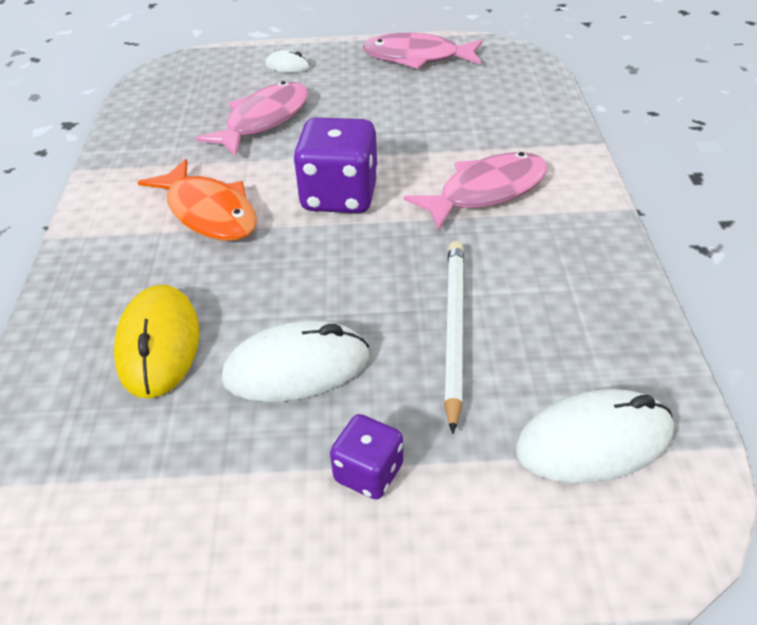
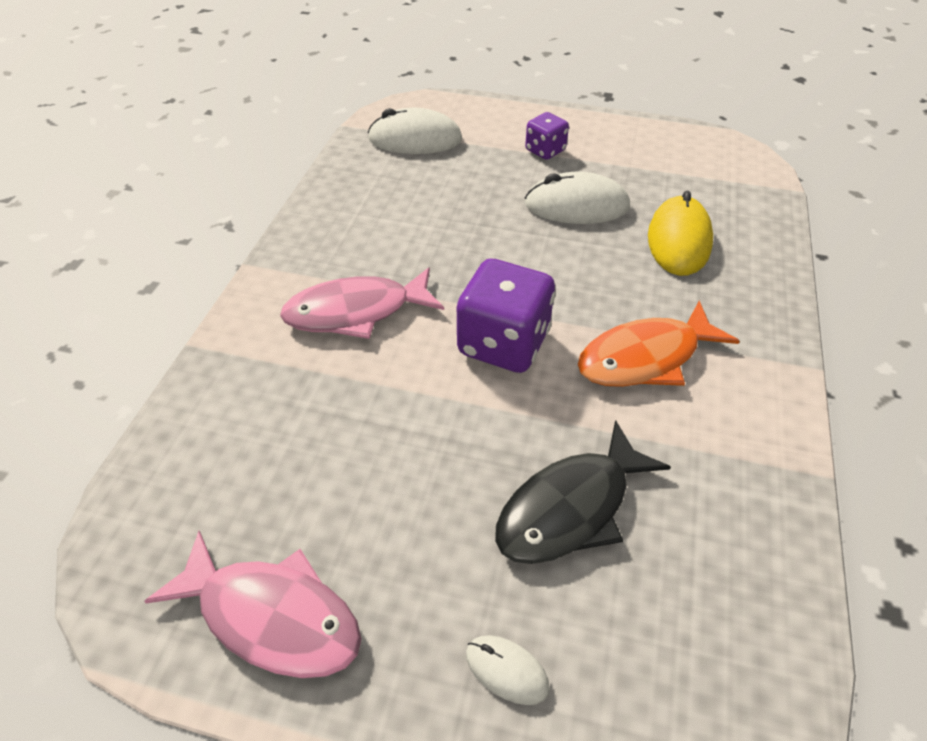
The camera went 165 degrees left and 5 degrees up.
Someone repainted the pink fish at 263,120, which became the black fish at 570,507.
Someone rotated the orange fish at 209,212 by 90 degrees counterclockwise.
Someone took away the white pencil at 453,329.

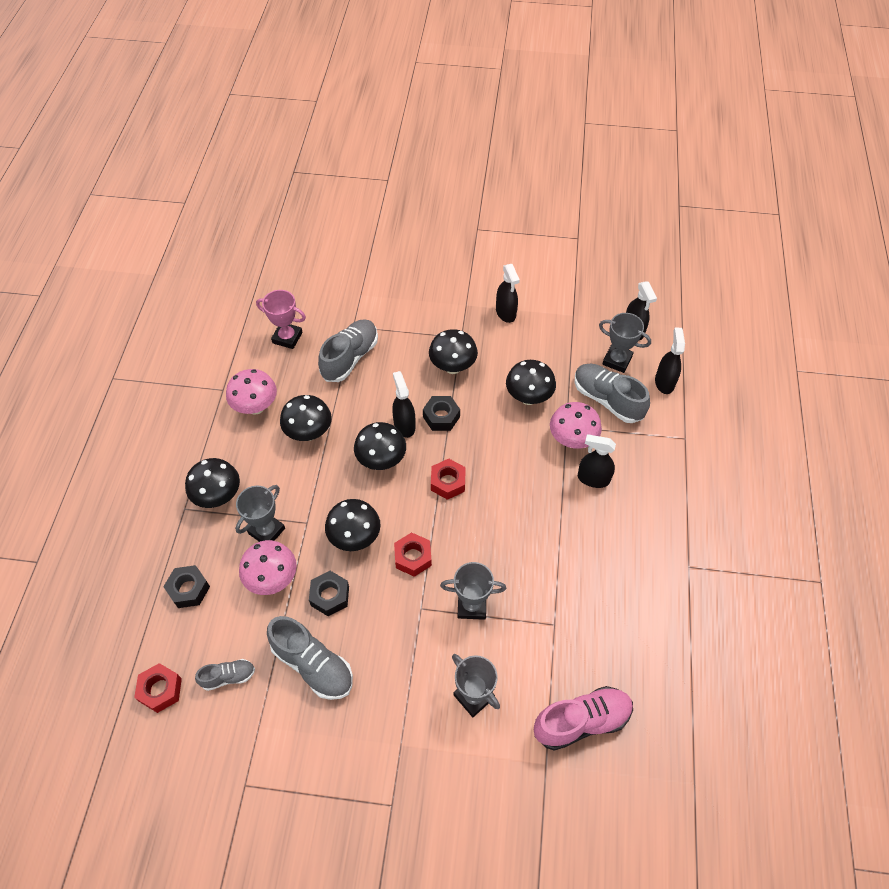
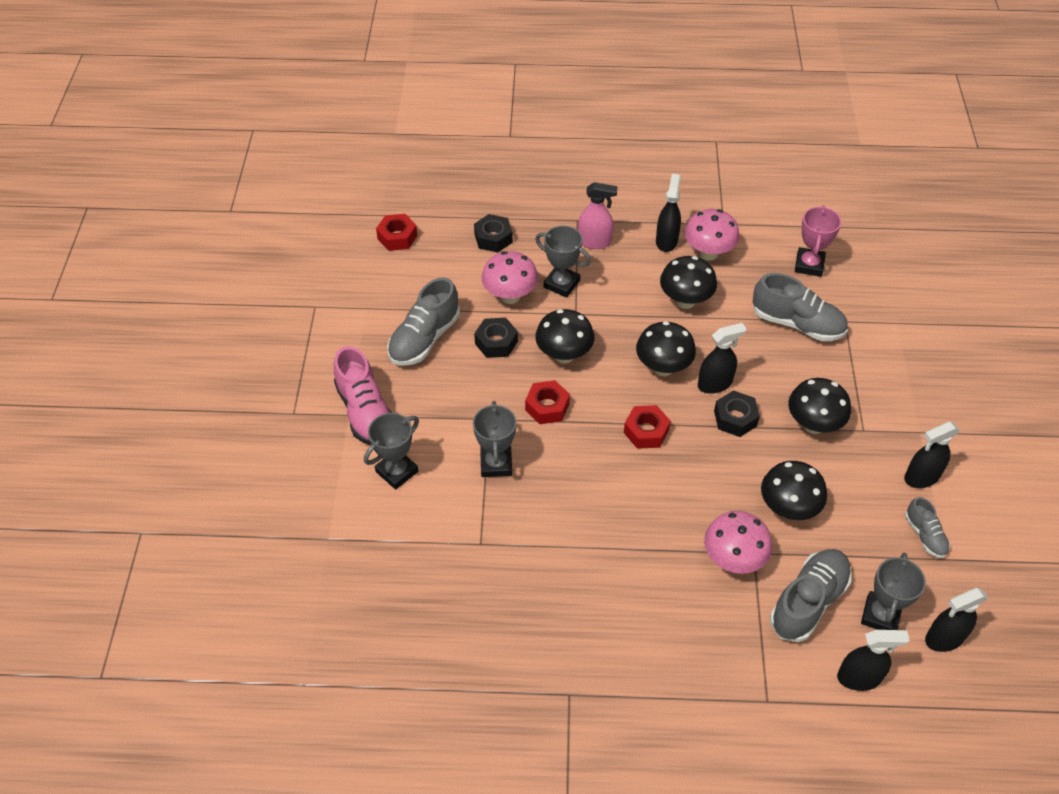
The camera went 85 degrees right and 5 degrees down.
Someone carried the black spray bottle from 593,479 to 666,241.
Someone swapped the black mushroom at 218,496 for the pink spray bottle at 594,242.
Someone carried the grey shoe from 228,677 to 925,535.
Someone carried the pink shoe from 581,721 to 365,412.

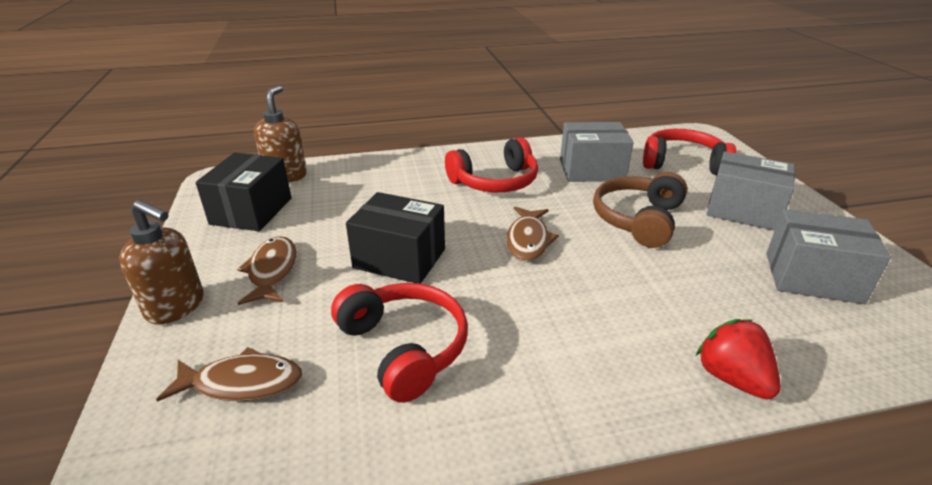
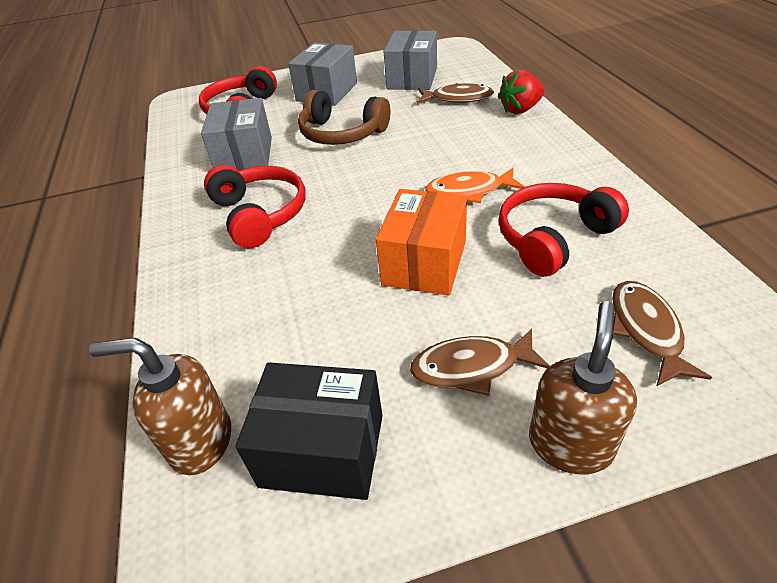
The camera went 90 degrees left and 10 degrees up.
Someone repainted the black box at 399,258, which became the orange box at 424,263.
Someone carried the brown fish from 528,240 to 458,98.
Someone put down the orange fish at 469,191.

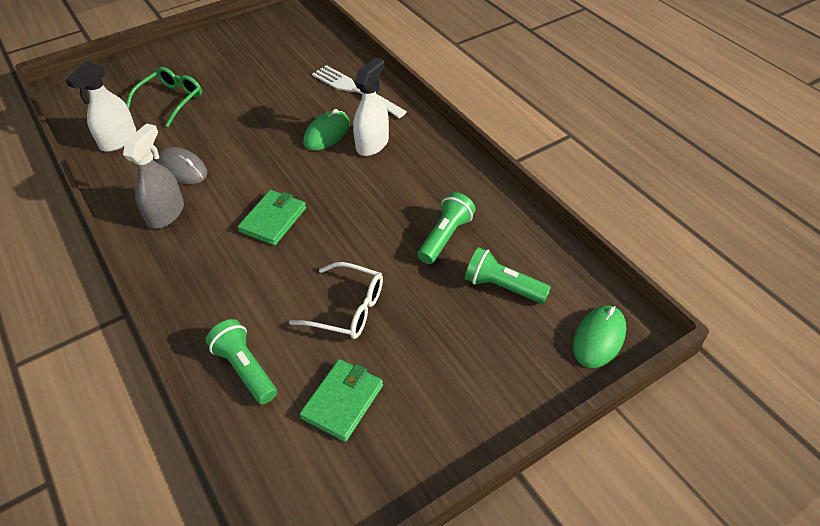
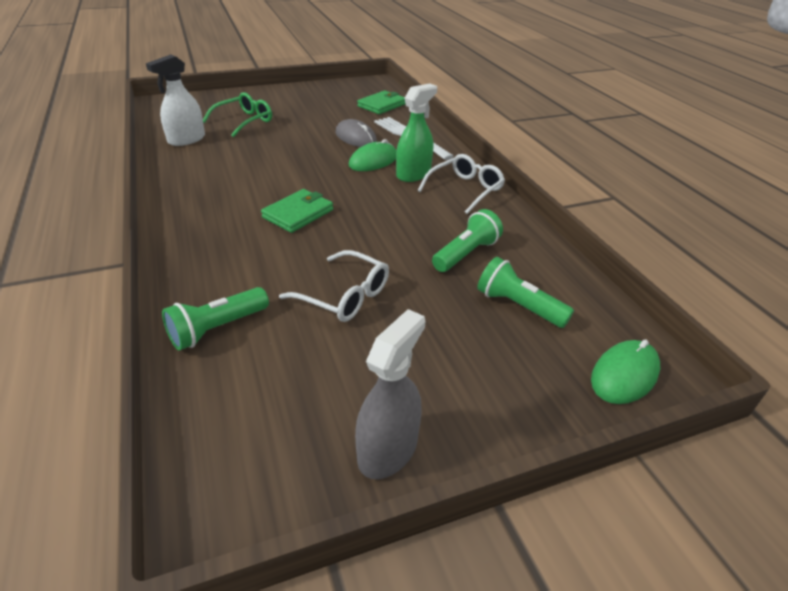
The camera went 10 degrees right and 10 degrees down.
Someone repainted the white spray bottle at 372,144, which became the green spray bottle at 413,174.
Someone carried the grey spray bottle from 166,213 to 387,449.
Someone carried the grey mouse from 182,168 to 355,137.
Someone rotated the green flashlight at 245,369 by 105 degrees counterclockwise.
Someone carried the green wallet from 343,401 to 382,105.
Someone put down the white glasses at 465,190.

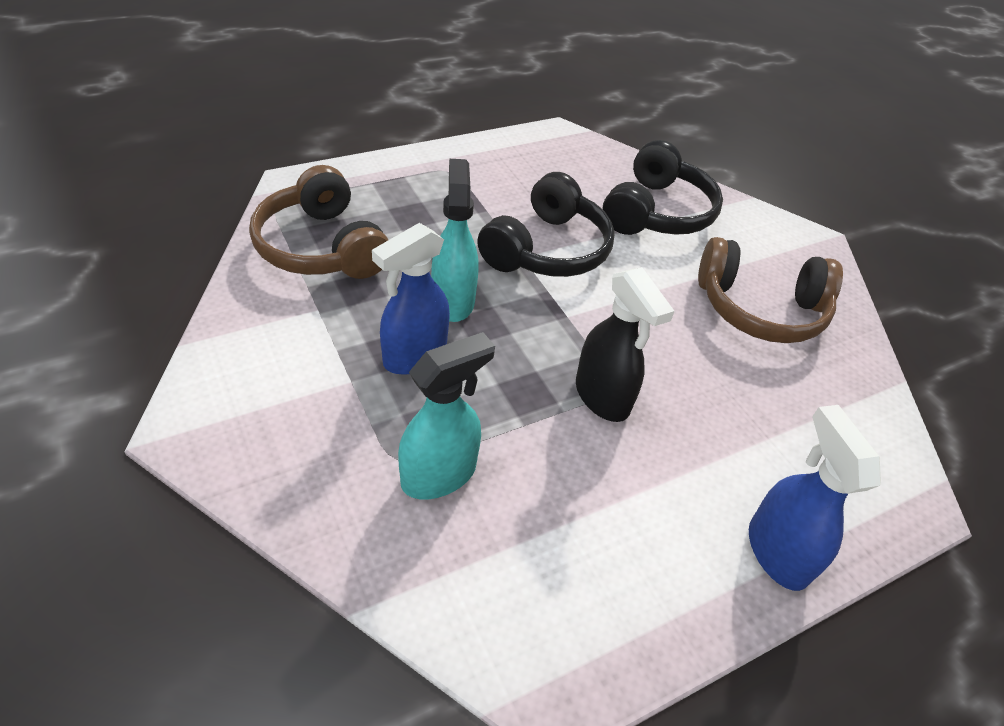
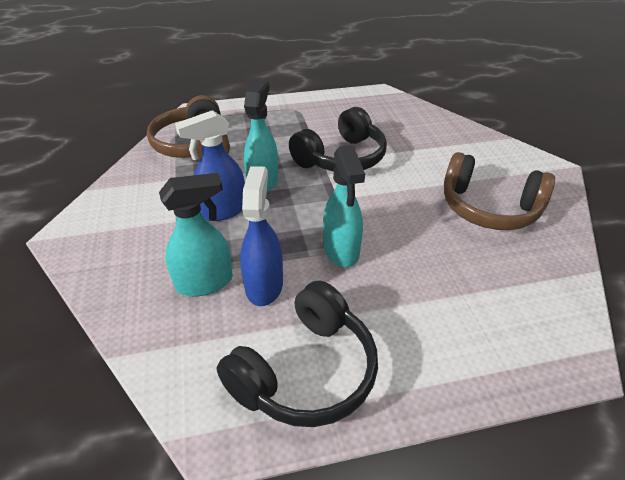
The camera went 20 degrees right and 5 degrees down.
Someone carried the black headphones from 657,212 to 305,371.
Someone repainted the black spray bottle at 602,397, which became the turquoise spray bottle at 341,250.
Someone carried the blue spray bottle from 776,551 to 264,285.

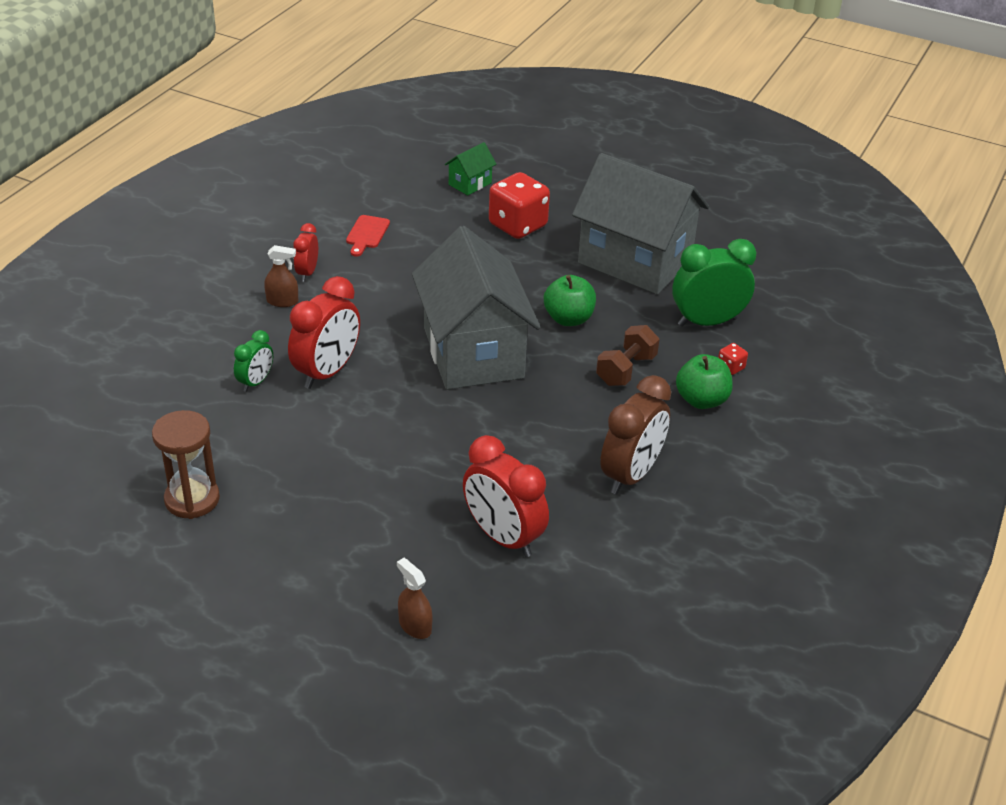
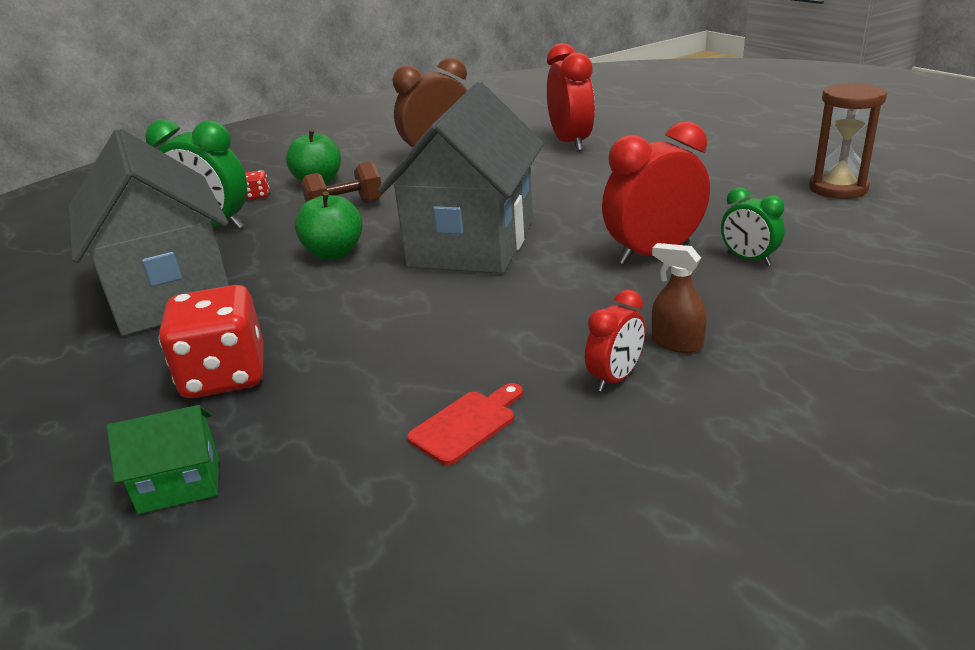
The camera went 145 degrees left and 10 degrees down.
Someone rotated the green clock at 256,382 by 105 degrees counterclockwise.
Someone took away the brown spray bottle at 415,626.

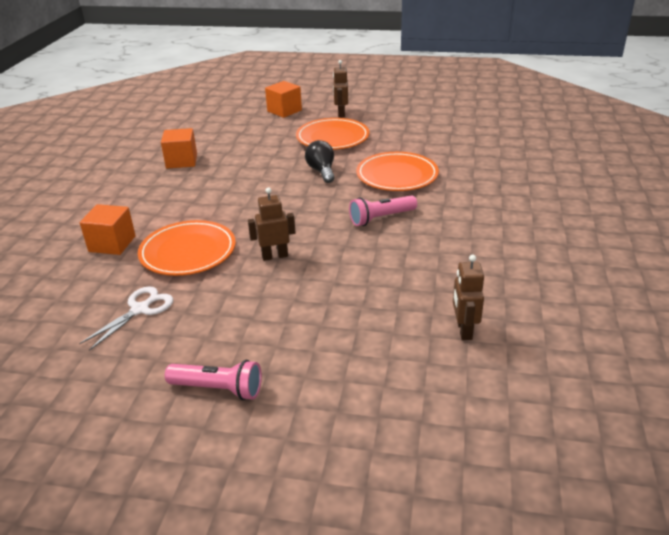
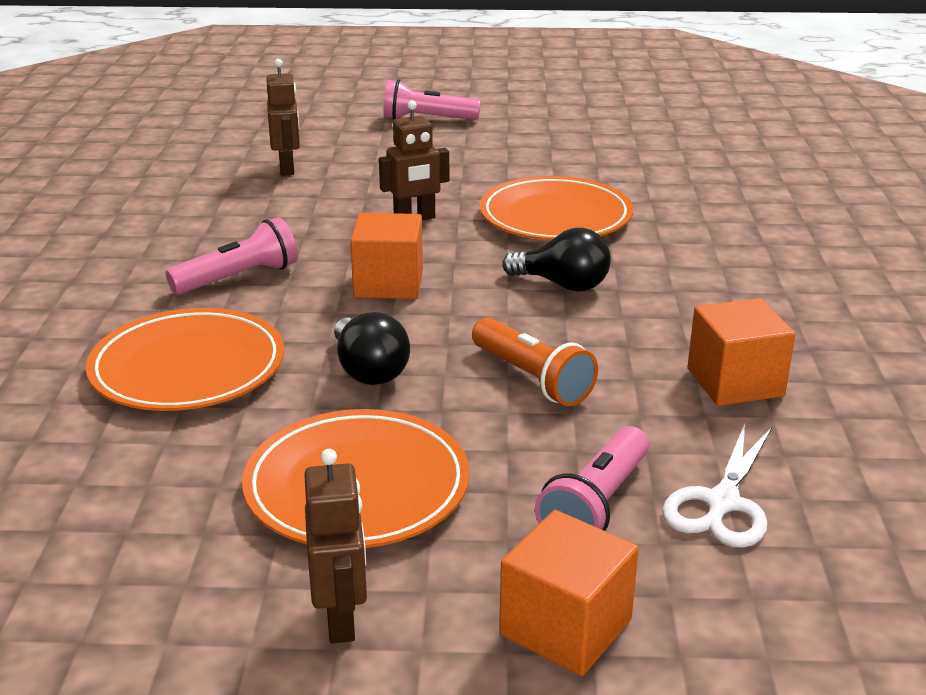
The camera went 170 degrees right and 5 degrees down.
Someone carried the orange cube from 112,244 to 388,284.
Someone carried the brown robot from 464,330 to 287,168.
Someone carried the white scissors from 140,309 to 722,503.
Someone put down the black light bulb at 562,285.
Someone put down the orange flashlight at 532,378.
Someone put down the pink flashlight at 595,505.

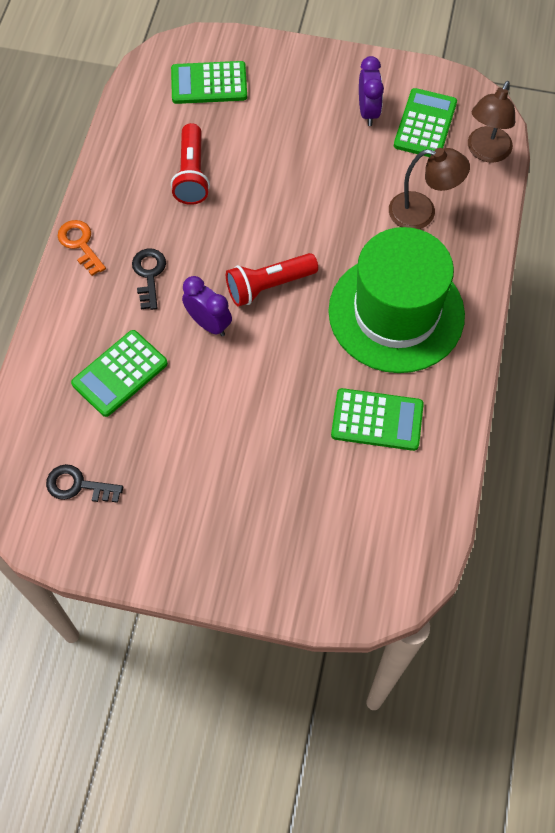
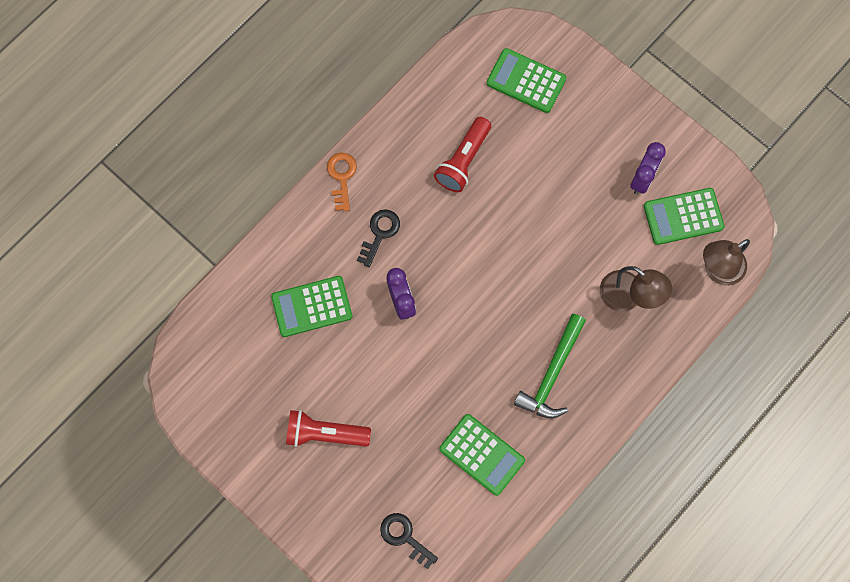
The camera went 30 degrees right and 10 degrees up.
Someone rotated the green calculator at 425,124 by 150 degrees counterclockwise.
Someone swapped the green hat at 396,313 for the green hammer at 552,374.
Someone carried the red flashlight from 268,286 to 325,433.
Someone carried the black key from 78,485 to 404,537.

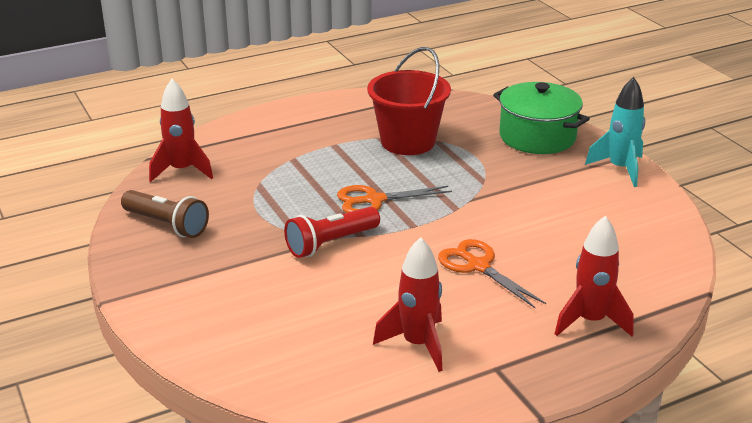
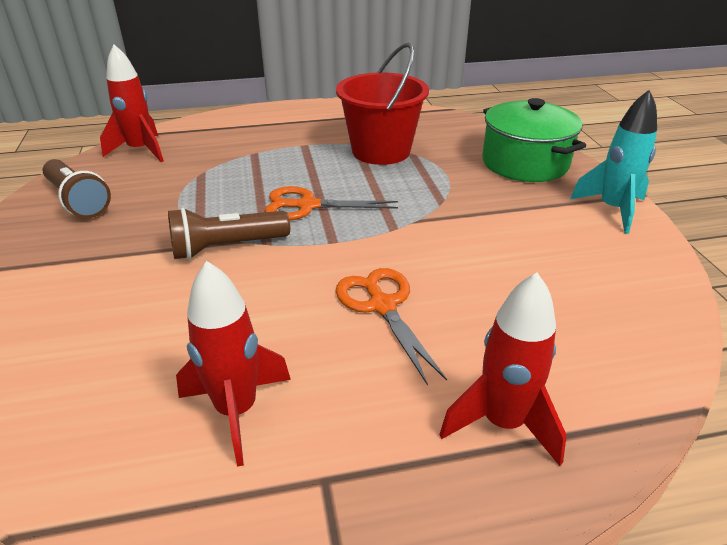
The camera went 15 degrees right and 5 degrees up.
Someone repainted the red flashlight at 330,243, which became the brown flashlight at 226,247.

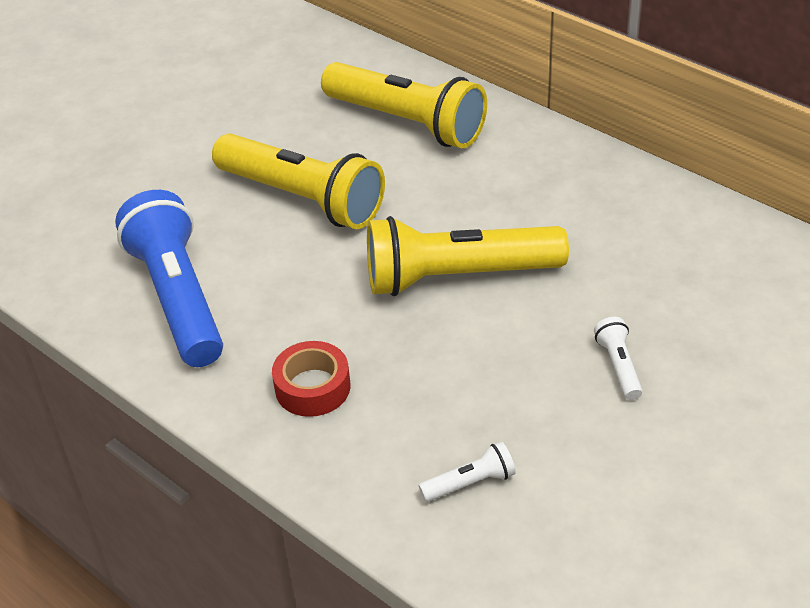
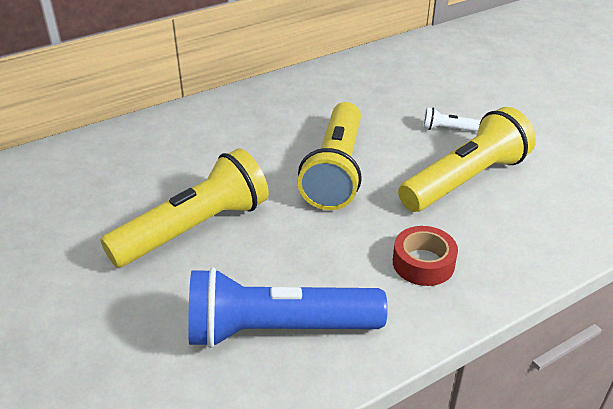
The camera went 75 degrees left and 5 degrees down.
Someone carried the yellow flashlight from 407,122 to 465,180.
Someone took away the white flashlight at 470,483.

